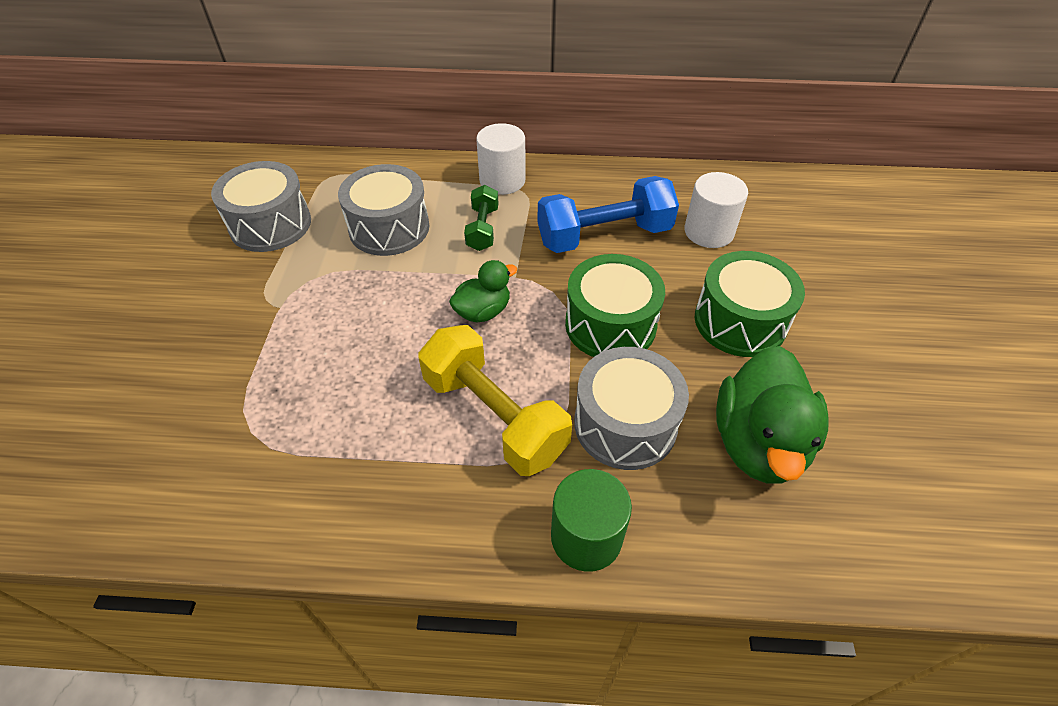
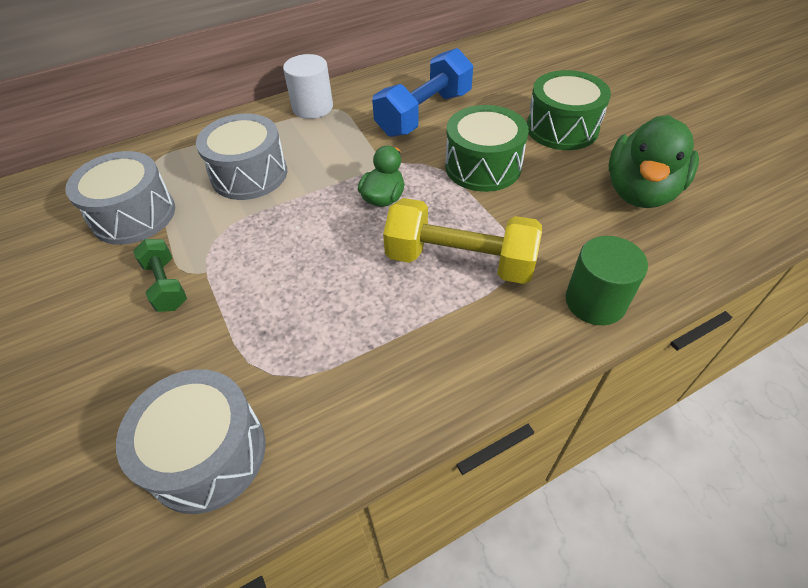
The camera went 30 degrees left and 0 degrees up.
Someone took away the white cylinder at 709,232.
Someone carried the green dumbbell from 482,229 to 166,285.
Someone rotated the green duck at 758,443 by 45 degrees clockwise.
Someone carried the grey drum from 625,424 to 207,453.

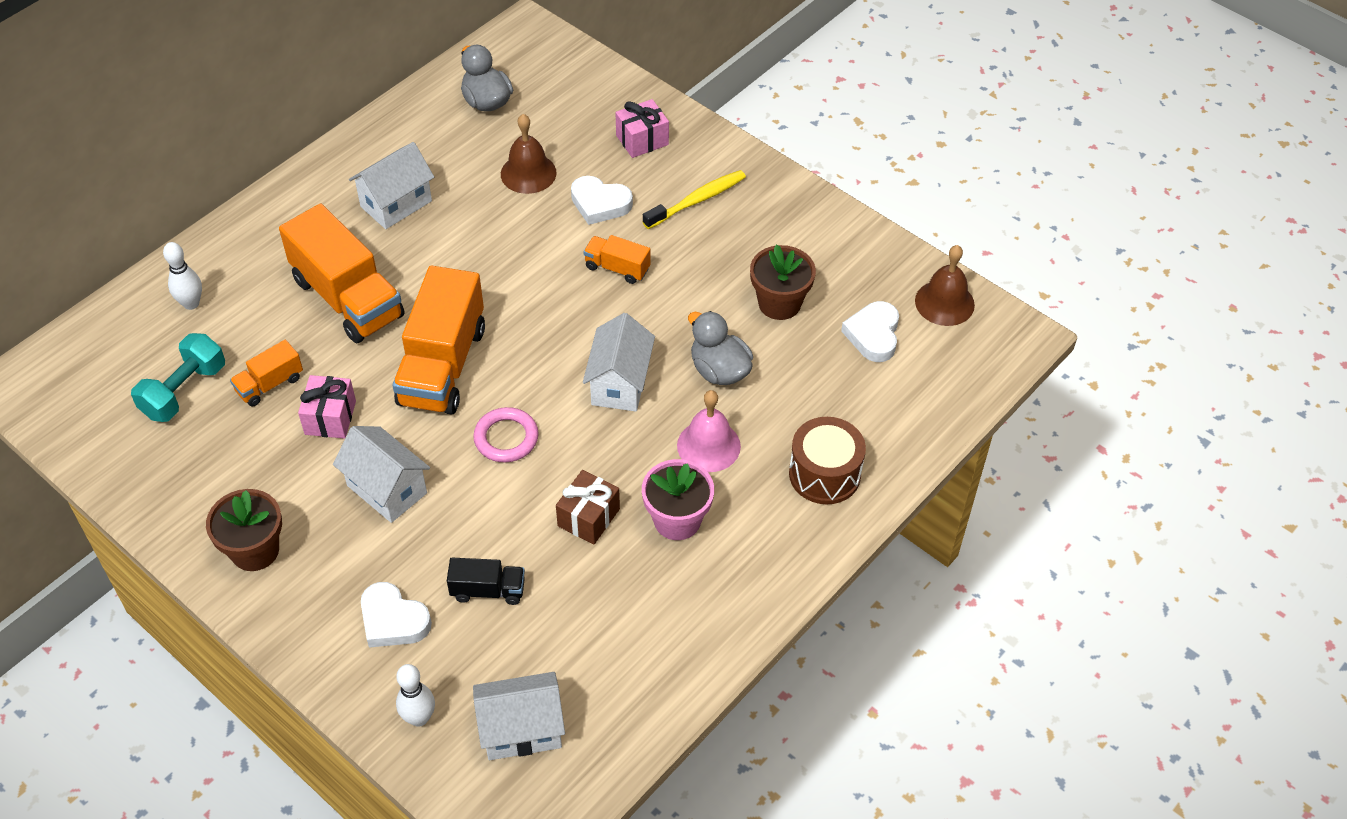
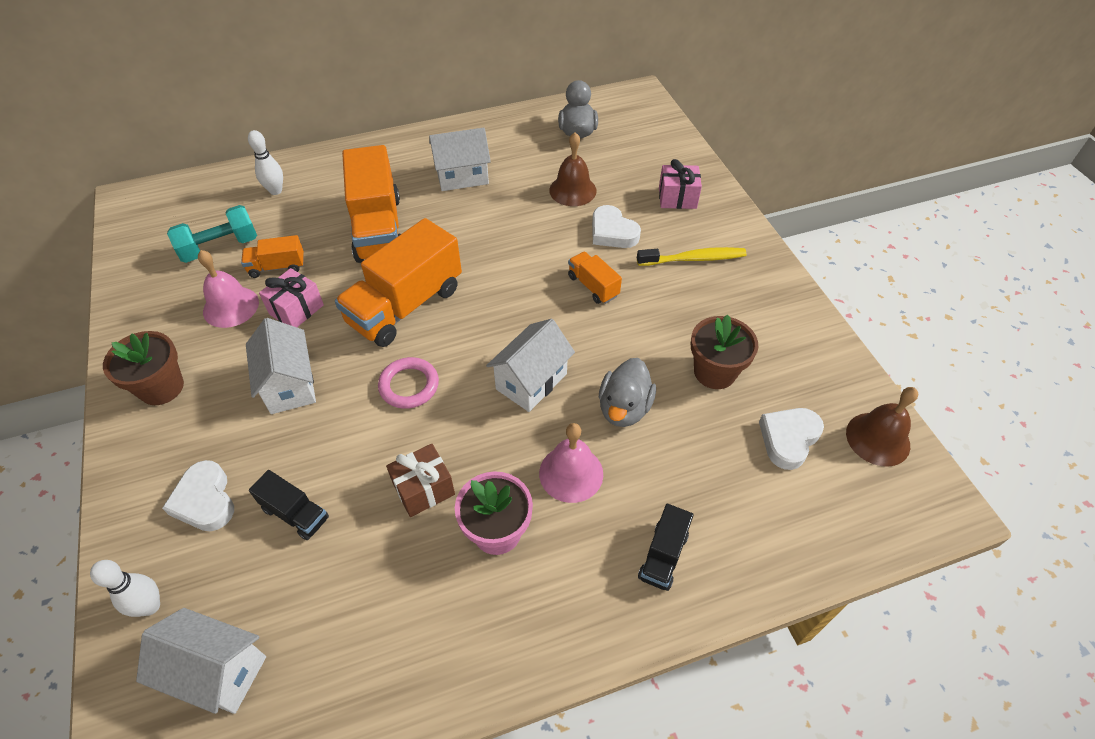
The camera went 30 degrees right and 0 degrees up.
Someone rotated the grey duck at 719,370 by 150 degrees counterclockwise.
Someone swapped the brown drum at 824,474 for the black truck at 663,556.
Someone put down the pink bell at 231,306.

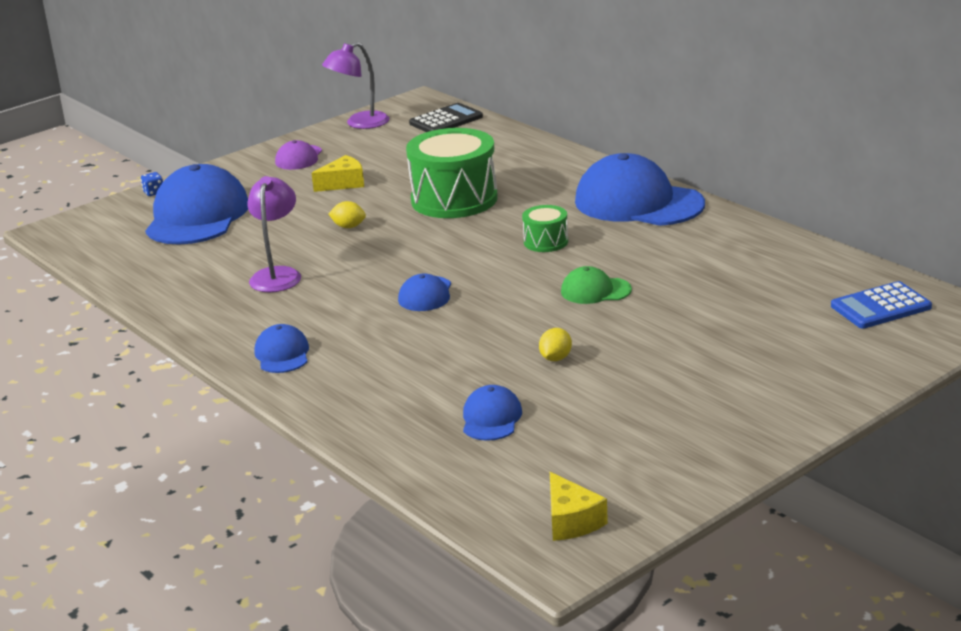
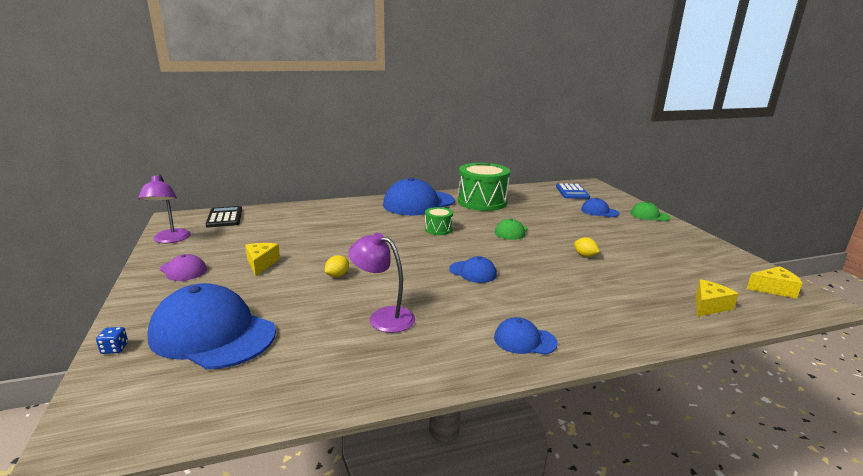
The camera went 70 degrees left and 5 degrees down.
Someone carried the green drum from 454,199 to 482,202.
Someone carried the blue cap from 491,418 to 599,211.
Someone put down the green cap at 649,215.
Someone put down the yellow cheese at 709,306.

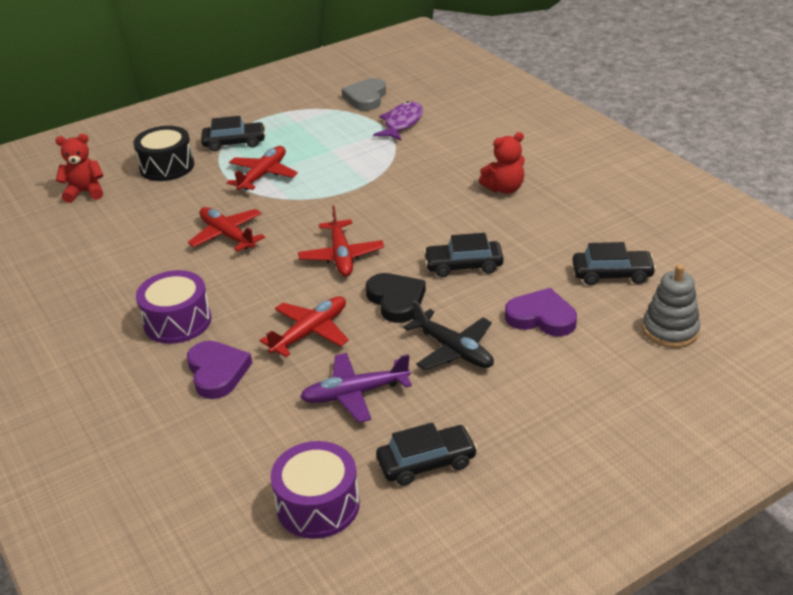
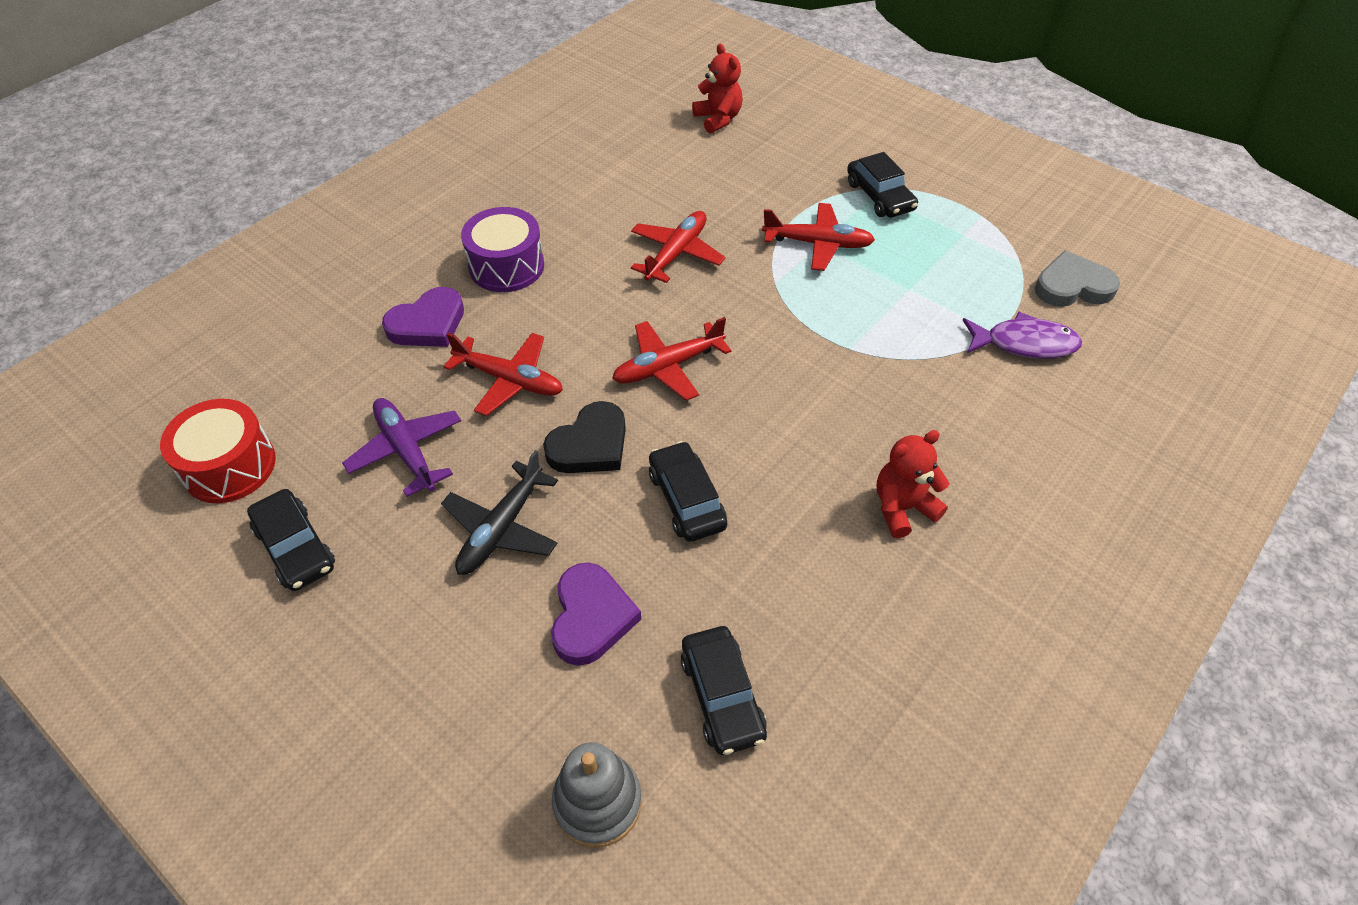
The camera went 70 degrees right and 15 degrees up.
Someone took away the black drum at 167,167.
Someone rotated the red teddy bear at 504,189 by 105 degrees clockwise.
Someone repainted the purple drum at 318,505, which became the red drum at 229,466.

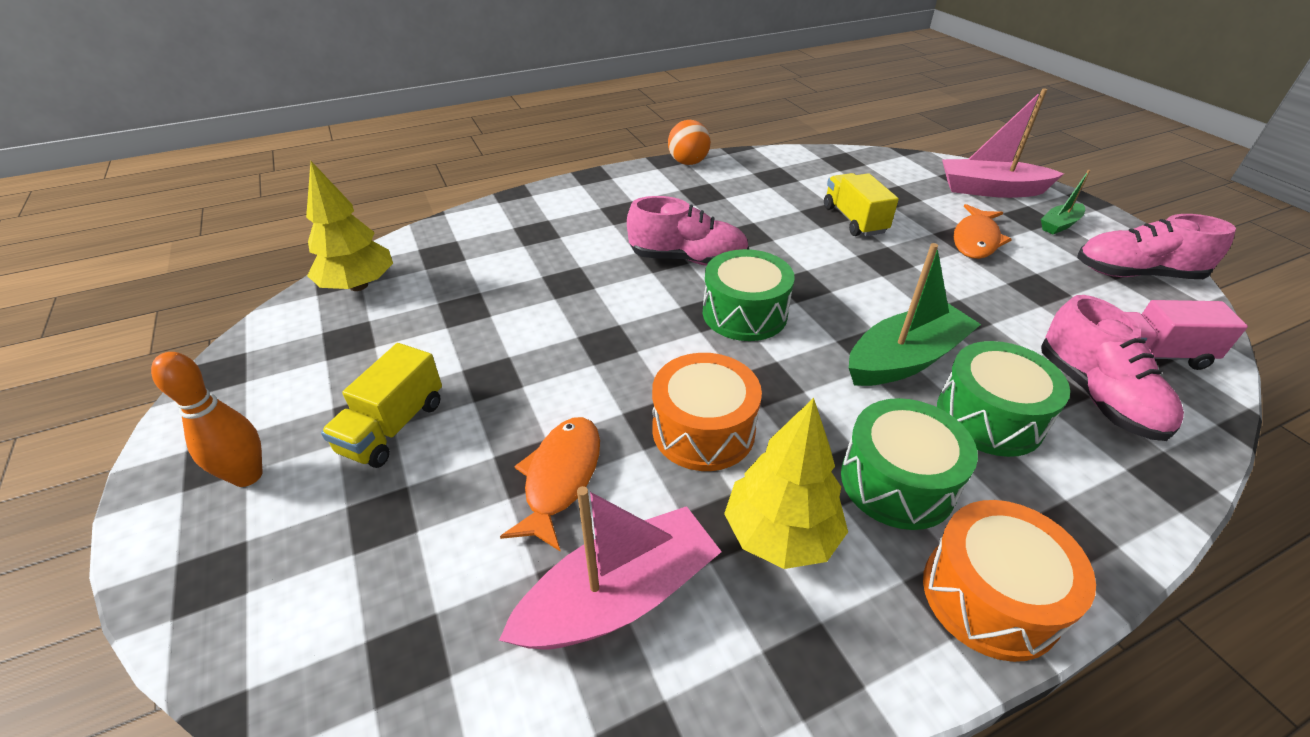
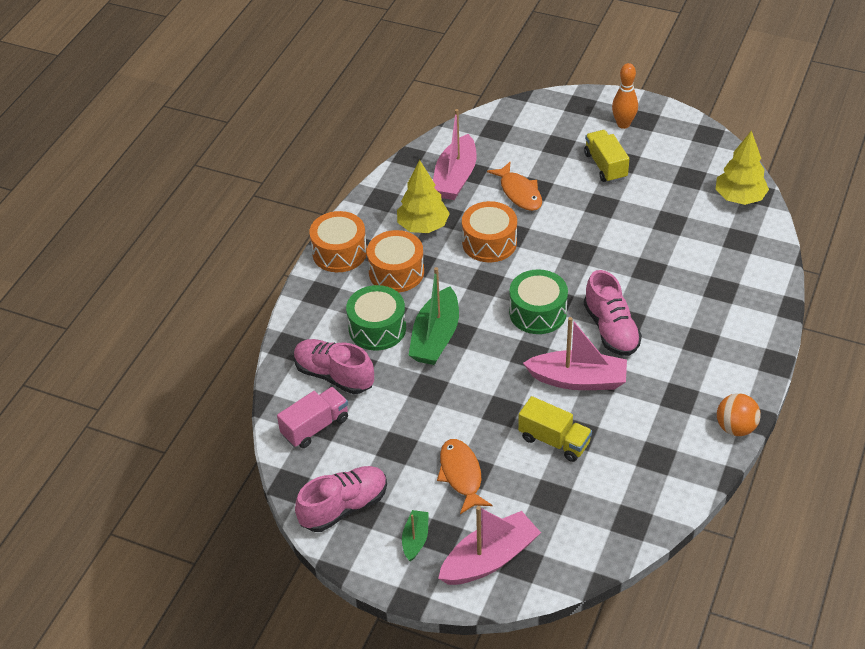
The camera went 140 degrees right and 5 degrees up.
Someone rotated the pink shoe at 688,259 by 75 degrees counterclockwise.
Someone repainted the green drum at 897,482, which became the orange drum at 396,272.
Someone put down the pink boat at 578,380.

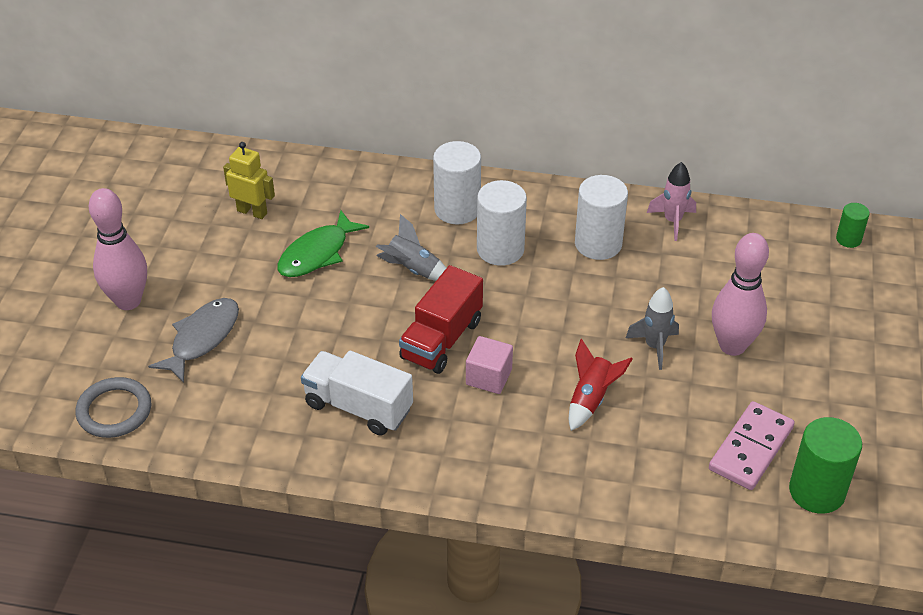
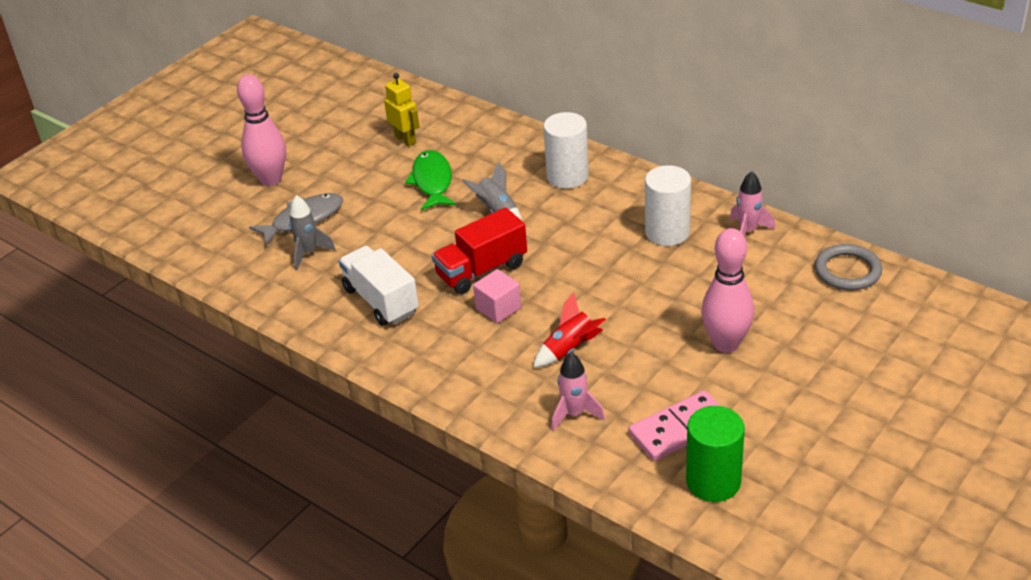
The camera went 30 degrees right and 5 degrees down.
Someone took away the white cylinder at 500,249.
Someone took away the green cylinder at 848,239.
Someone rotated the green fish at 317,253 by 105 degrees clockwise.
Someone carried the grey rocket from 654,346 to 309,253.
Someone carried the grey ring from 114,411 to 847,271.
Someone put down the pink rocket at 574,414.

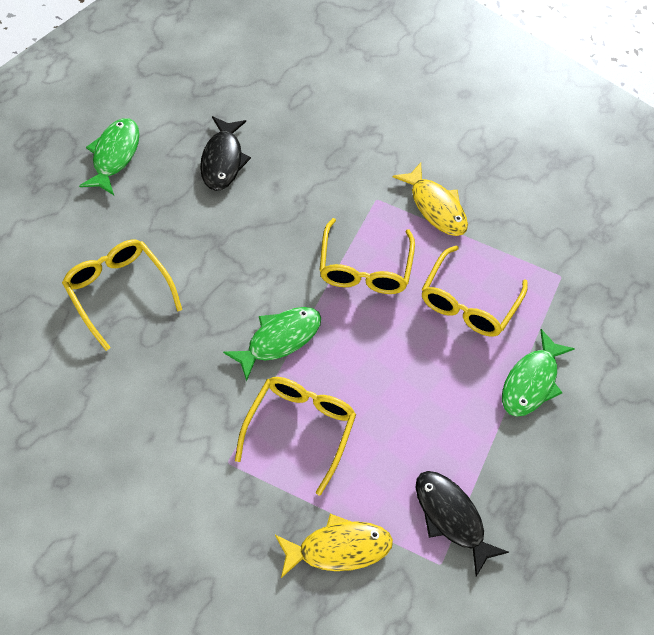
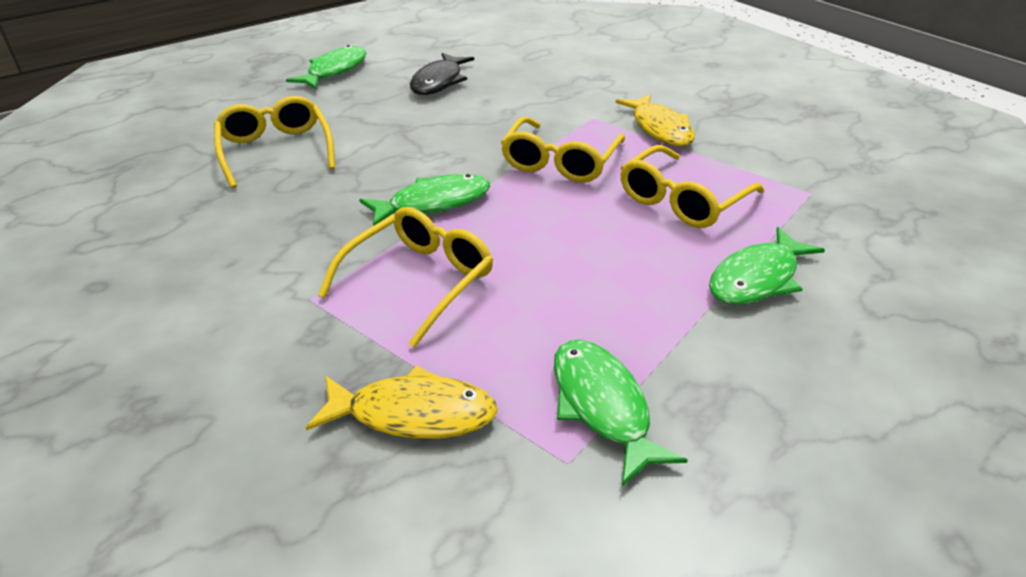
The camera went 20 degrees right and 20 degrees down.
Someone repainted the black fish at 451,517, which became the green fish at 602,406.

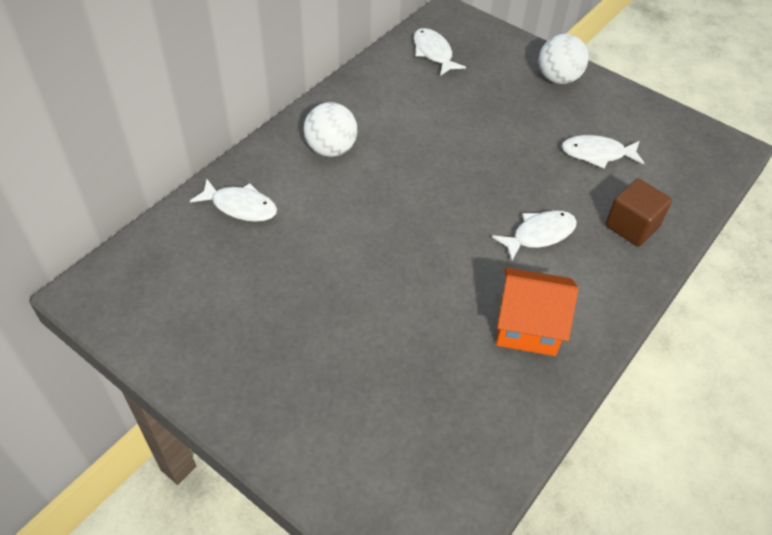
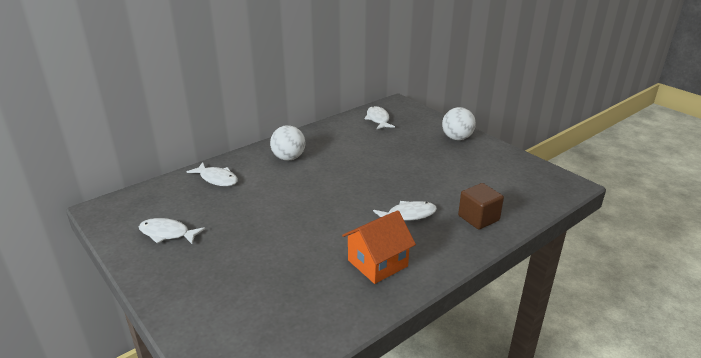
The camera went 15 degrees right and 20 degrees down.
Someone carried the white fish from 597,154 to 167,233.
Someone rotated the orange house at 528,326 by 60 degrees counterclockwise.

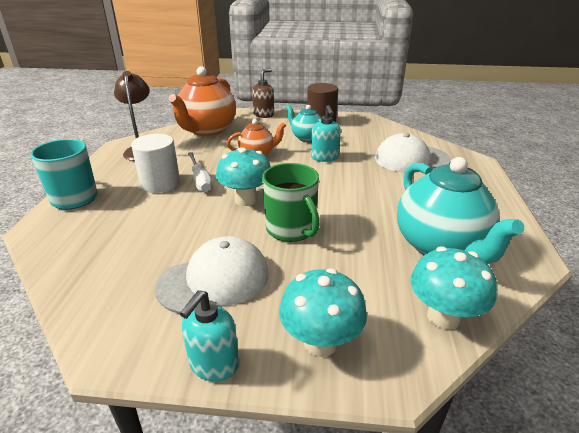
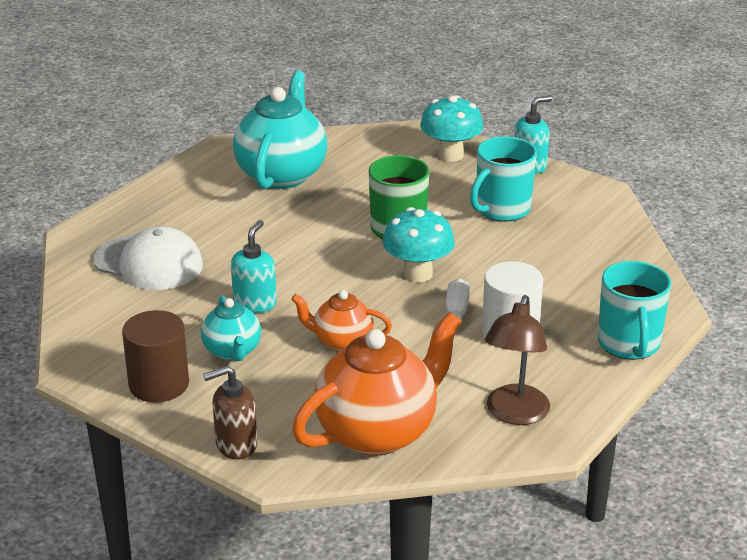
The camera went 150 degrees left and 0 degrees up.
Someone swapped the white cap at 214,280 for the turquoise mug at 501,209.
Someone took away the turquoise mushroom at 443,317.

